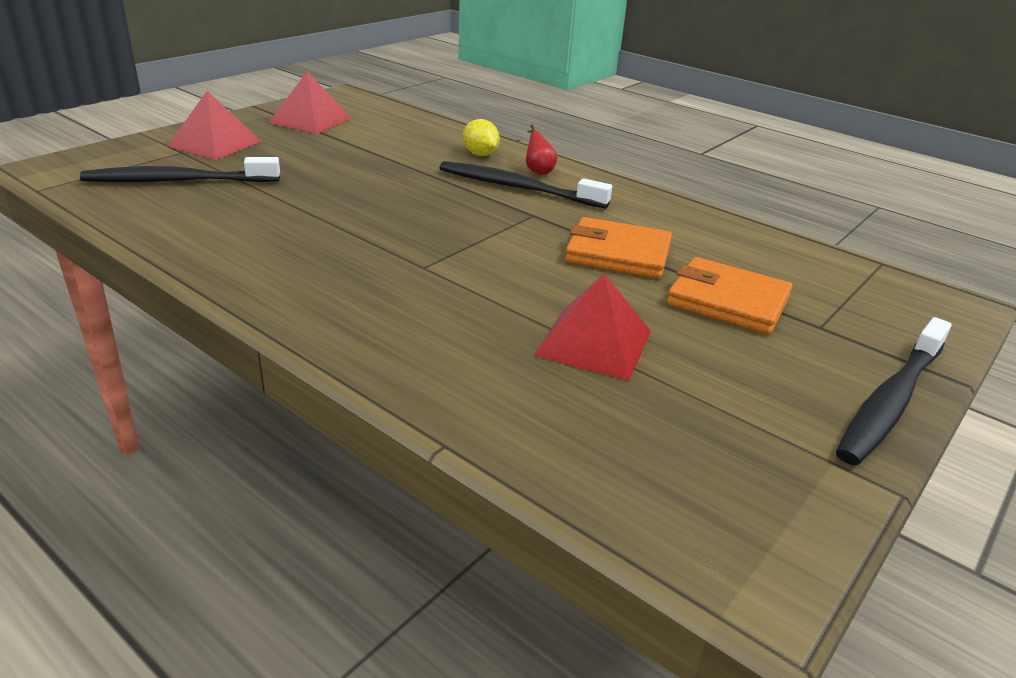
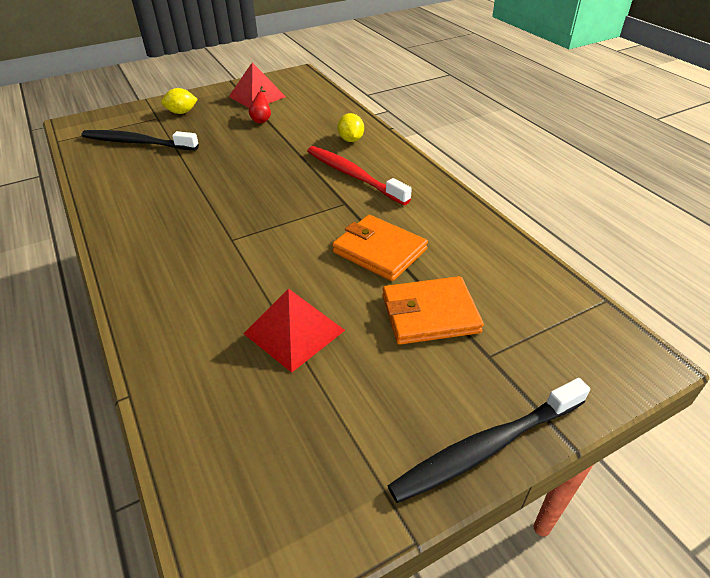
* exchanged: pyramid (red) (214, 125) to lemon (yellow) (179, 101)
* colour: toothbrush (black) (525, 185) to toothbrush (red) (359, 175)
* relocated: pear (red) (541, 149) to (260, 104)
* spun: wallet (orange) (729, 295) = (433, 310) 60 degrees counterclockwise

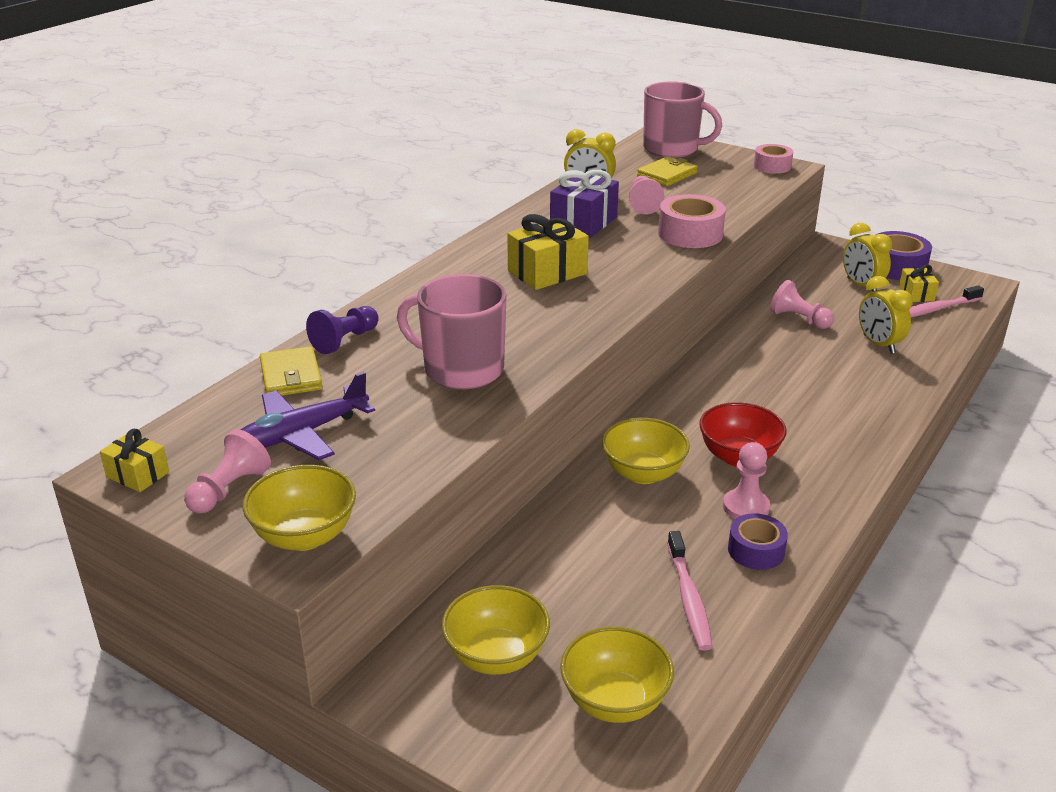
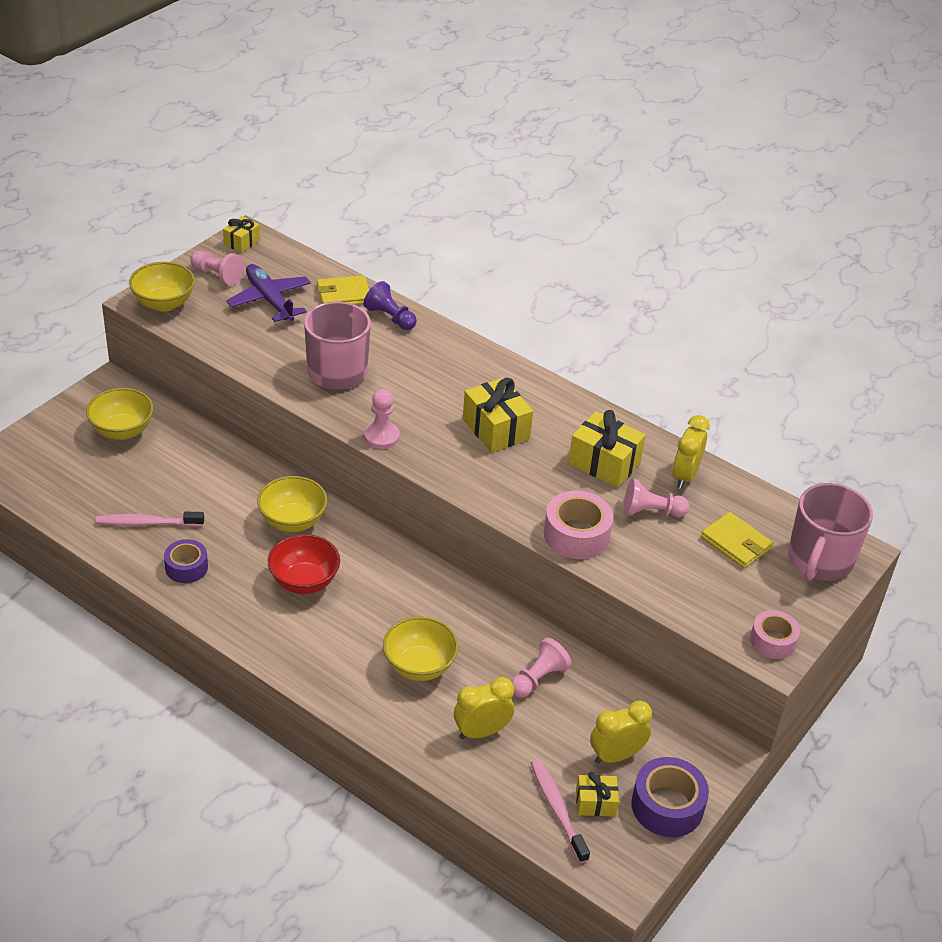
* colour: gift (purple) (584, 204) to gift (yellow) (607, 449)
* relocated: bowl (yellow) (617, 675) to (421, 648)
* relocated: pawn (pink) (746, 480) to (382, 419)

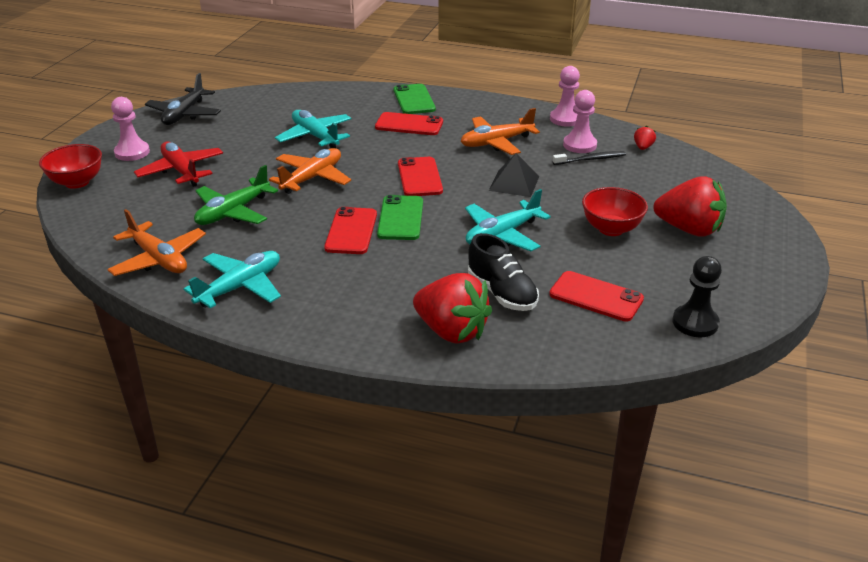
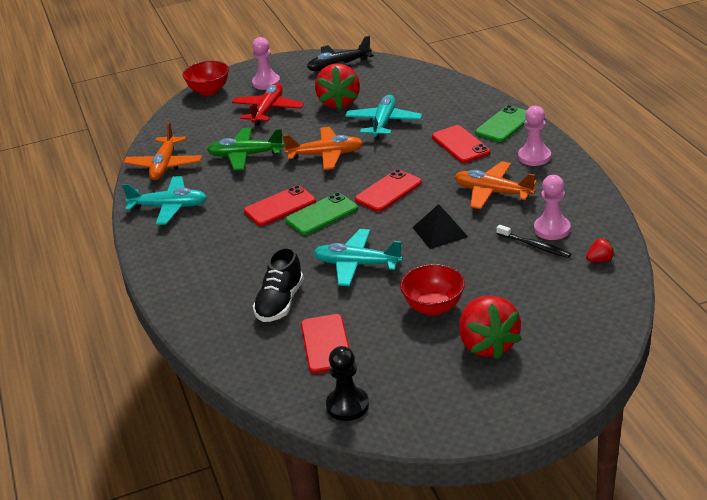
* relocated: strawberry (red) (452, 308) to (337, 86)
* relocated: pawn (pink) (565, 96) to (534, 136)

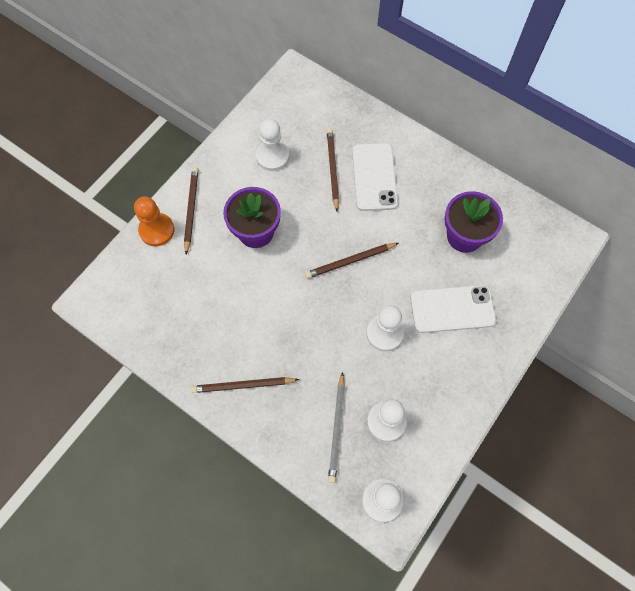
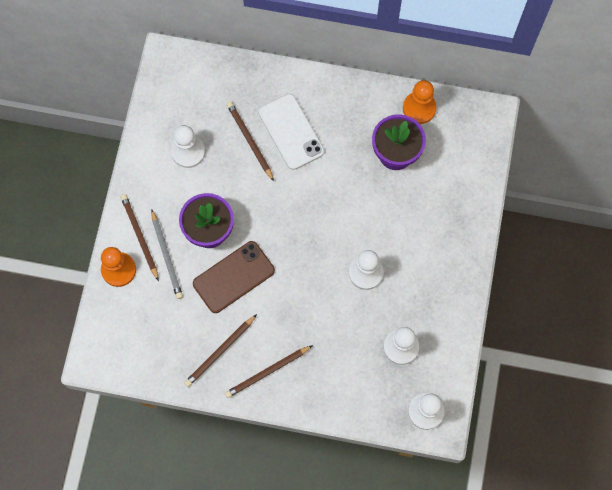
* relocated: pencil (brown) (351, 261) to (220, 350)
* relocated: pencil (grey) (336, 427) to (167, 254)
* missing: phone (white) (453, 309)
* appeared: phone (brown) (234, 277)
* appeared: pawn (orange) (420, 102)

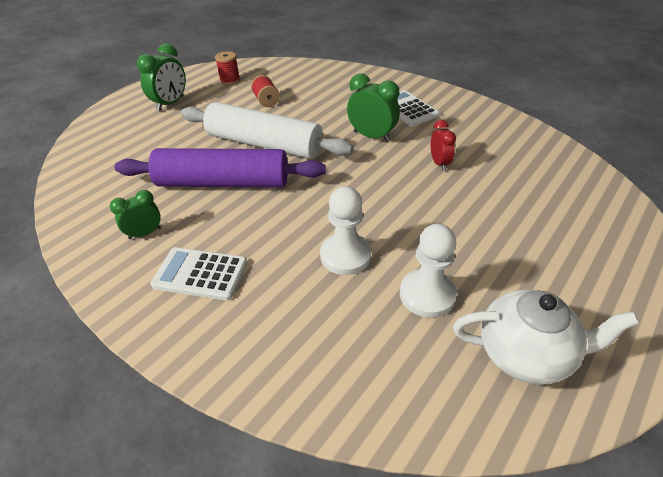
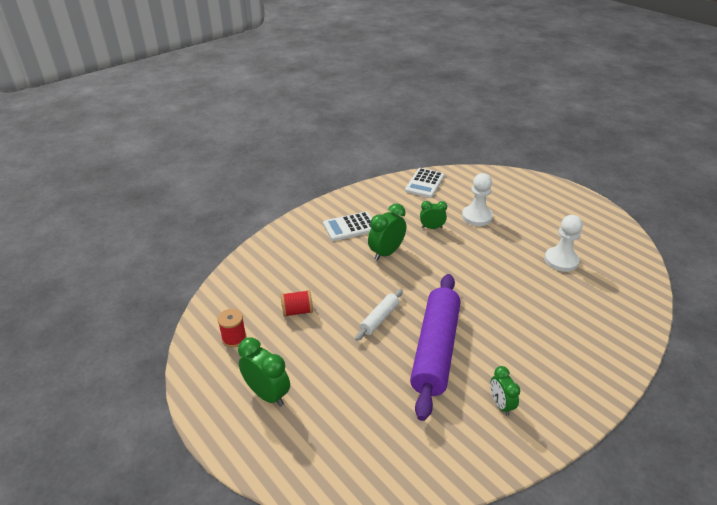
* relocated: calculator (white) (198, 274) to (425, 183)
* size: rolling pin (white) (267, 130) = (379, 315) x0.46
* relocated: pawn (white) (345, 230) to (477, 199)
* colour: clock (red) (443, 145) to clock (green) (433, 215)
* missing: teapot (white) (546, 337)

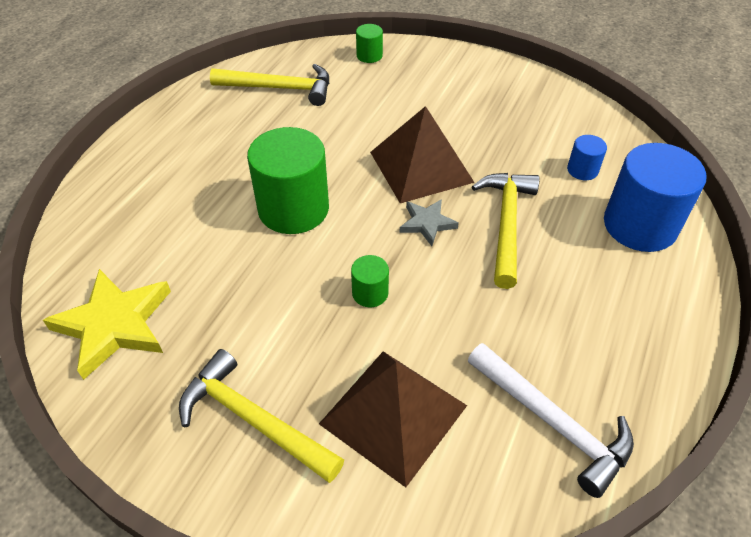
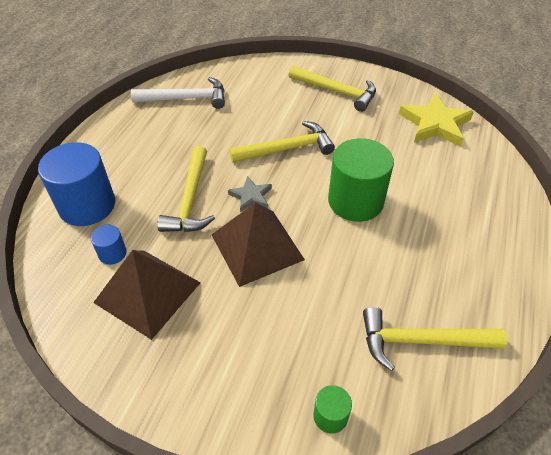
* relocated: pyramid (brown) (393, 419) to (147, 295)
* exchanged: cylinder (green) (370, 281) to hammer (yellow) (282, 142)
* spun: hammer (white) (551, 420) = (178, 93) 135 degrees clockwise

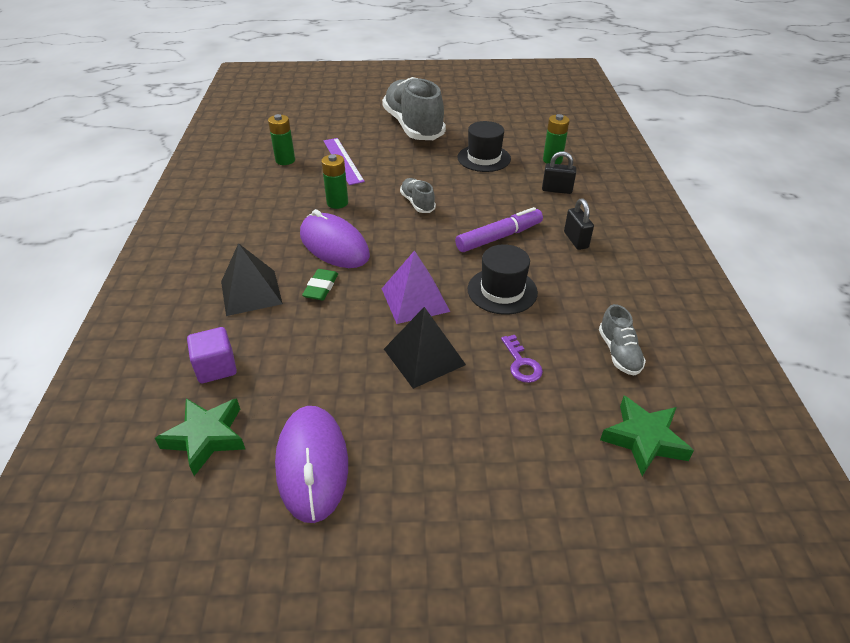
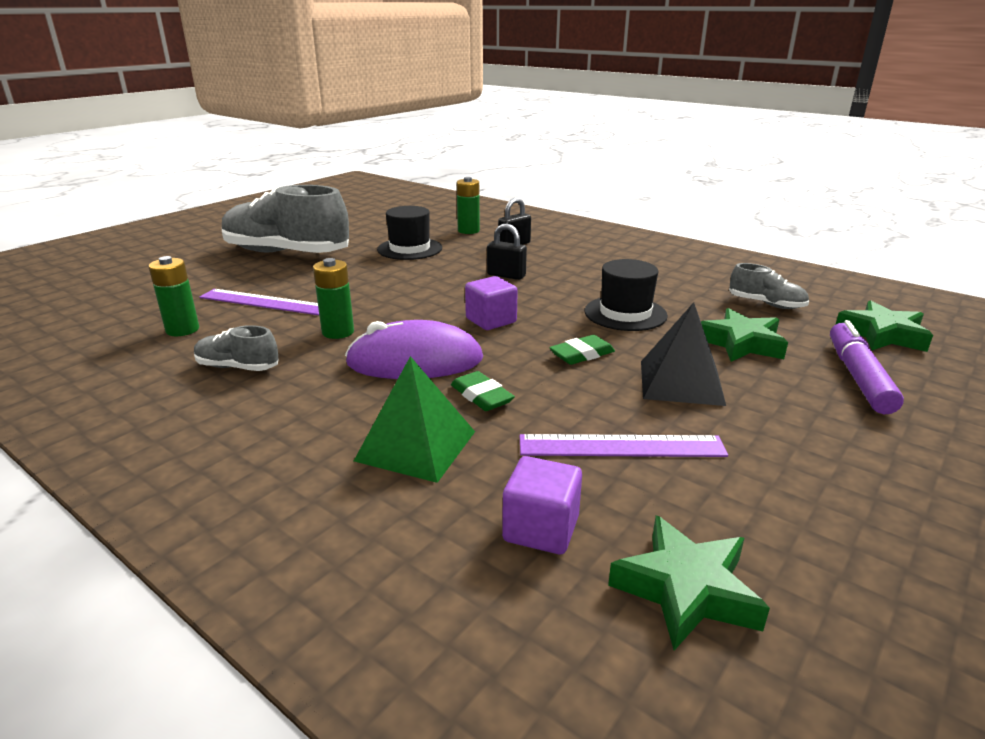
* colour: pyramid (black) (252, 279) to pyramid (green) (414, 419)
* missing: mouse (purple) (311, 464)
* exchanged: pyramid (purple) (416, 287) to eraser (green) (582, 350)
* relocated: shoe (grey) (418, 195) to (236, 348)
* relocated: marker (purple) (499, 229) to (867, 367)
* exchanged: key (purple) (522, 359) to star (green) (744, 335)
* relocated: padlock (black) (579, 224) to (507, 252)
* appeared: cube (purple) (491, 303)
* appeared: ruler (purple) (624, 445)

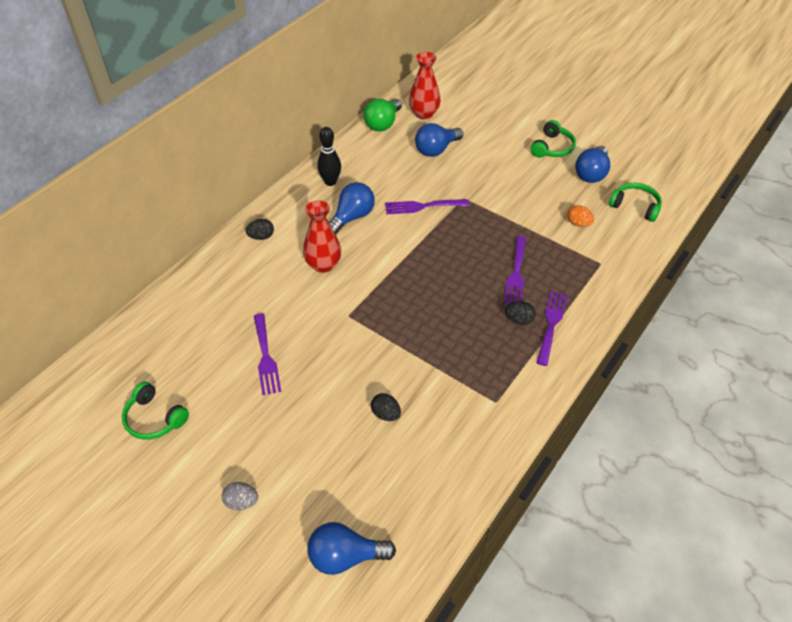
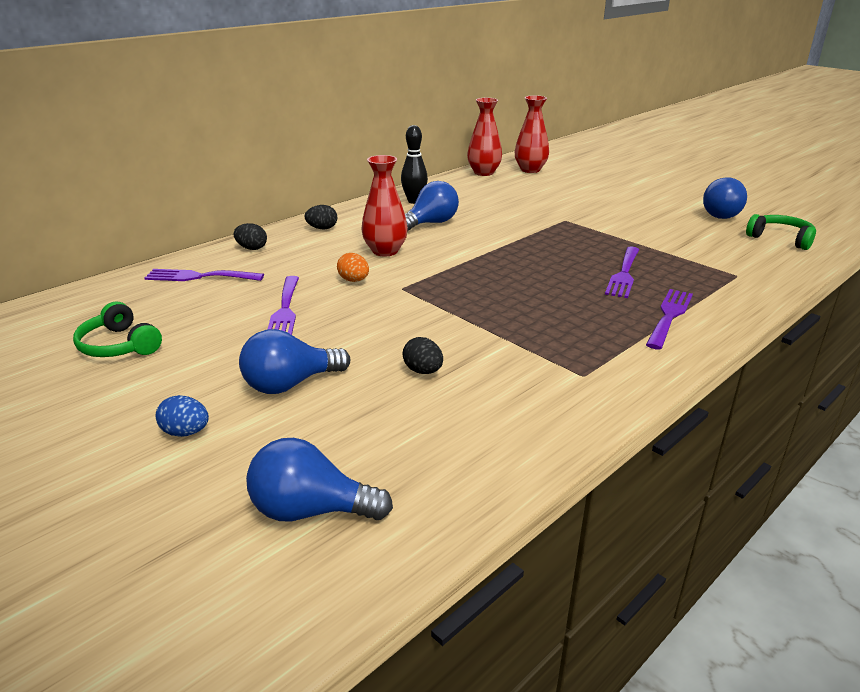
* colour: egg (grey) (240, 496) to egg (blue) (182, 416)
* exchanged: light bulb (green) (383, 115) to vase (red) (484, 137)
* relocated: fork (purple) (427, 206) to (204, 275)
* relocated: light bulb (blue) (439, 140) to (294, 361)
* relocated: egg (black) (520, 313) to (250, 236)
* missing: headphones (green) (553, 139)
* relocated: egg (orange) (580, 216) to (353, 267)

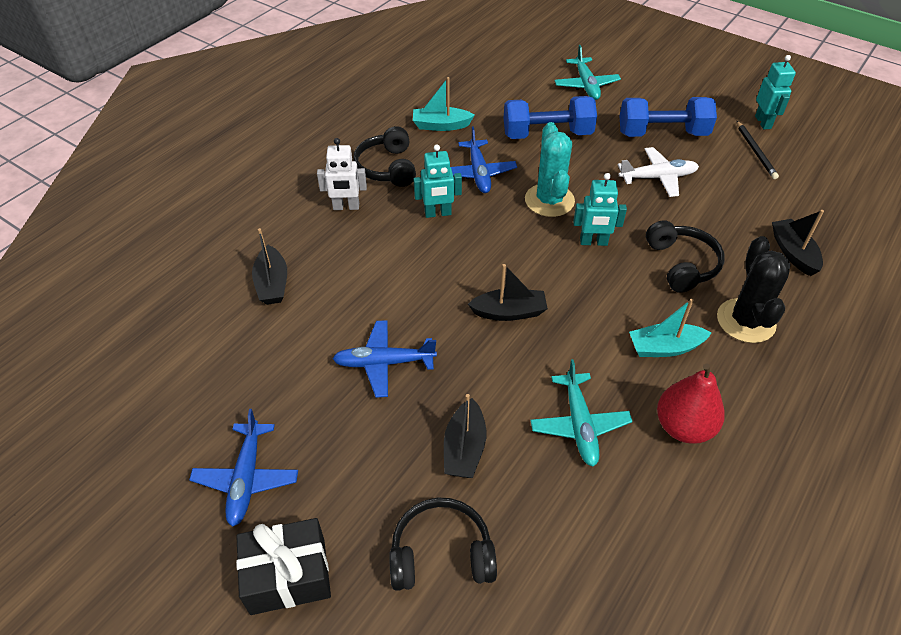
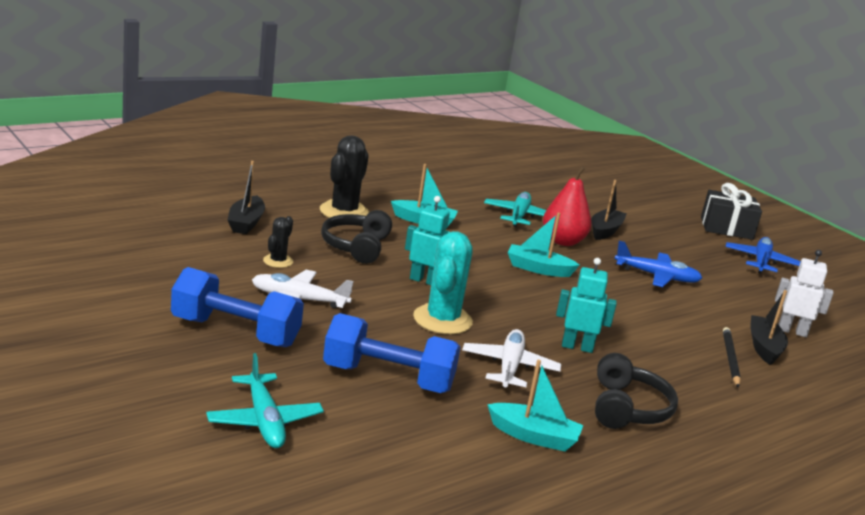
* relocated: robot (white) (342, 174) to (804, 293)
* missing: headphones (black) (443, 544)
* colour: plane (blue) (484, 159) to plane (white) (511, 358)
* colour: boat (black) (508, 292) to boat (turquoise) (543, 245)
* spun: plane (turquoise) (587, 72) = (265, 400) 150 degrees clockwise
* relocated: pear (red) (691, 404) to (567, 206)
* relocated: pencil (black) (758, 150) to (732, 357)
* missing: robot (turquoise) (775, 92)
* appeared: cactus (black) (278, 242)

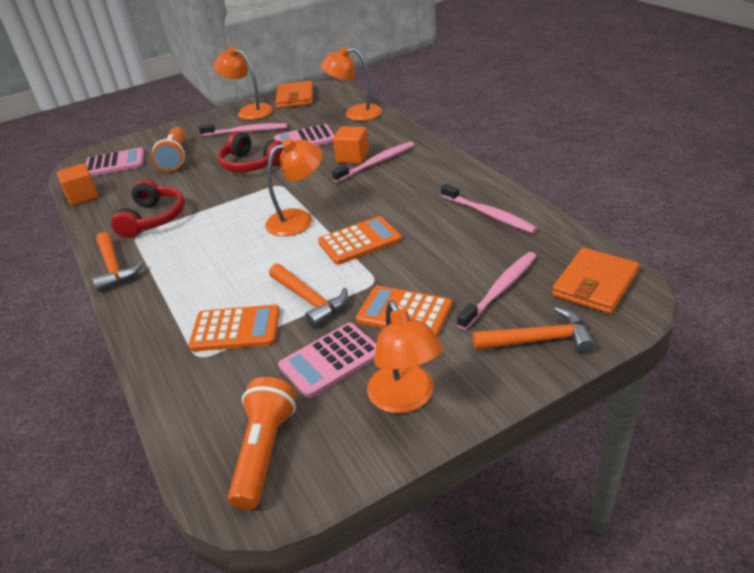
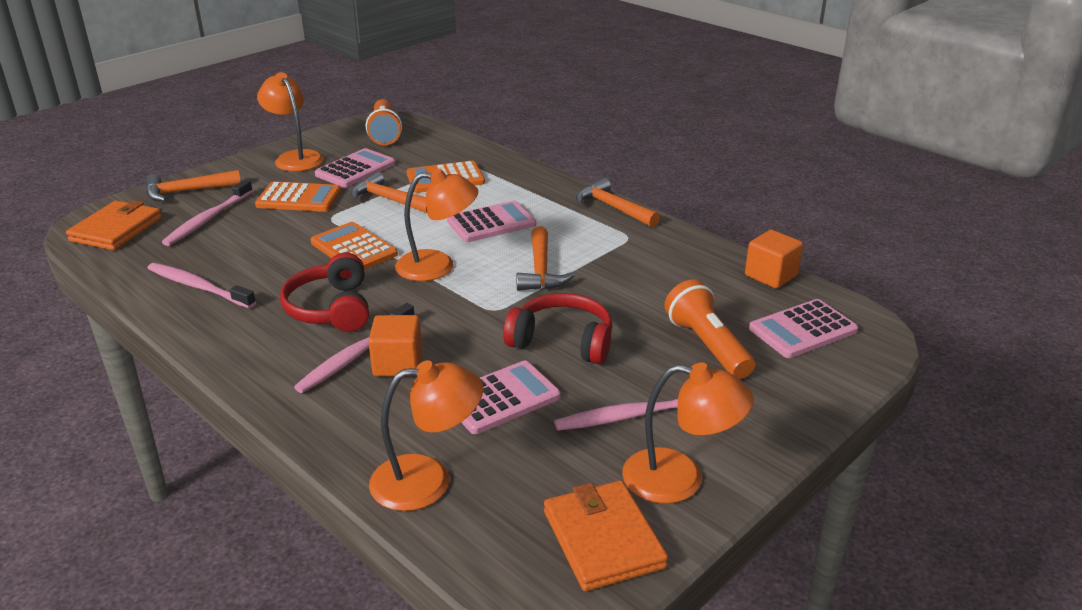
* relocated: headphones (red) (148, 208) to (324, 292)
* spun: lamp (orange) (294, 187) = (436, 225) 135 degrees counterclockwise
* spun: calculator (orange) (360, 240) = (354, 246) 90 degrees clockwise
* appeared: calculator (pink) (491, 221)
* appeared: hammer (orange) (546, 258)

